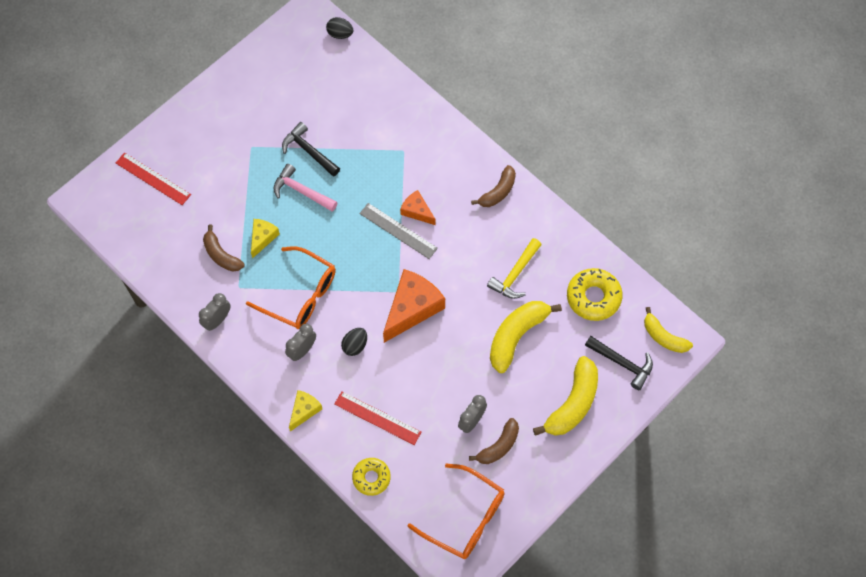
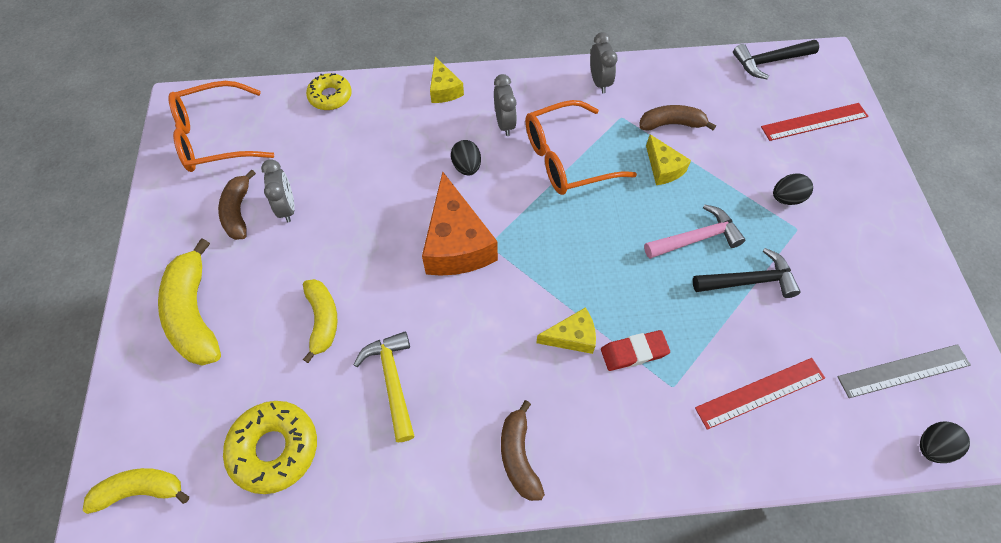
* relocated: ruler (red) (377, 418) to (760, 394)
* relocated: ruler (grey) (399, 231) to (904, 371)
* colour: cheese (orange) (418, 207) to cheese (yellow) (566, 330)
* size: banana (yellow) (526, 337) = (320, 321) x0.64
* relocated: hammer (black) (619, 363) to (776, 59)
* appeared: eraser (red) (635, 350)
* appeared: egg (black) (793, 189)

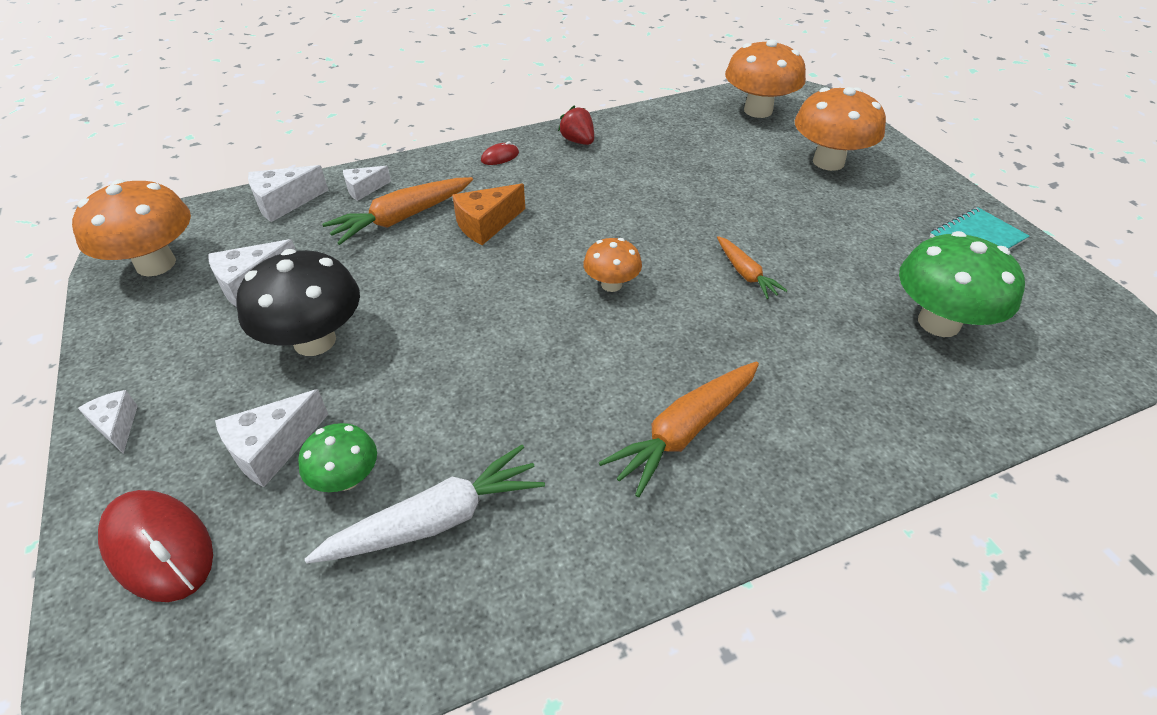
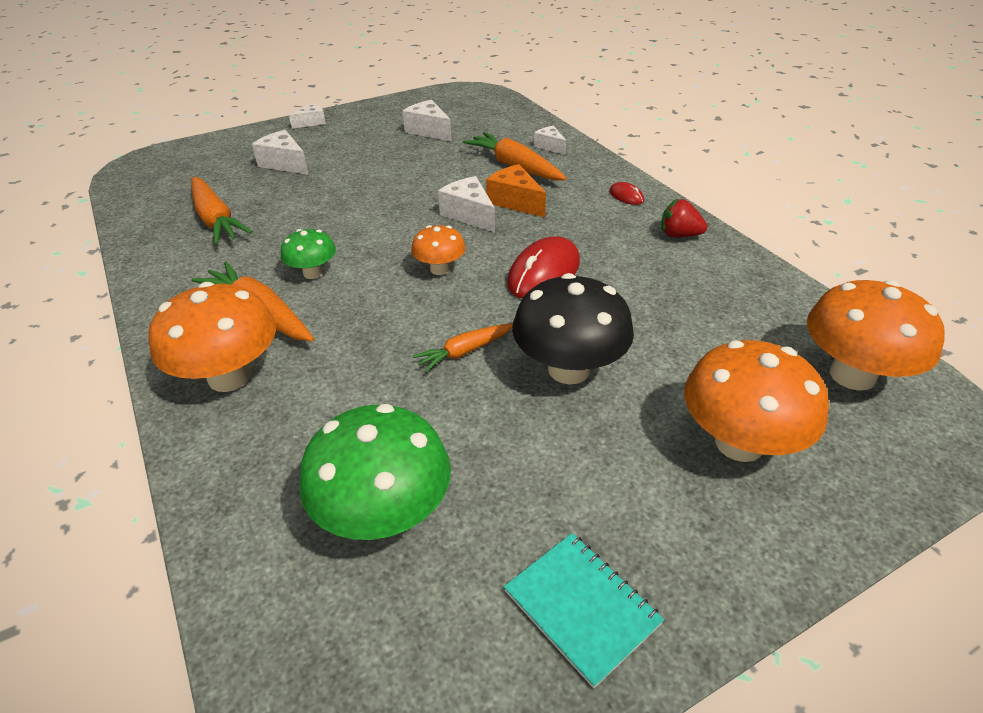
* relocated: mushroom (orange) (131, 228) to (212, 337)
* relocated: mouse (red) (155, 546) to (543, 267)
* relocated: mushroom (black) (298, 302) to (573, 329)
* relocated: cheese (white) (288, 193) to (466, 204)
* relocated: mushroom (green) (337, 457) to (308, 254)
* colour: carrot (white) (425, 504) to carrot (orange) (221, 210)
* spun: strawberry (red) (576, 125) = (684, 218) 120 degrees counterclockwise

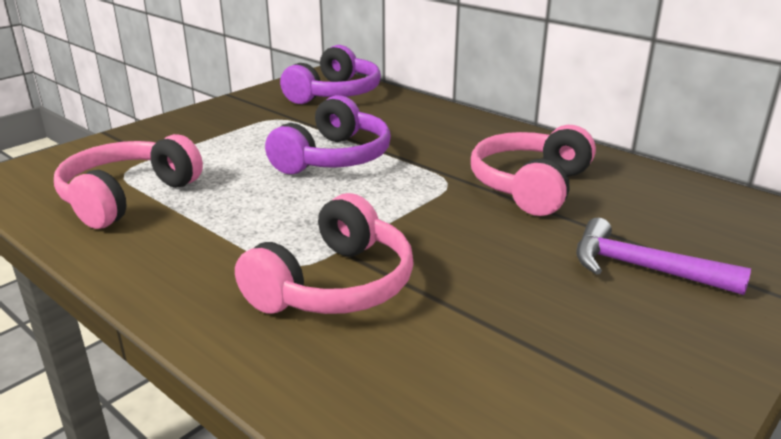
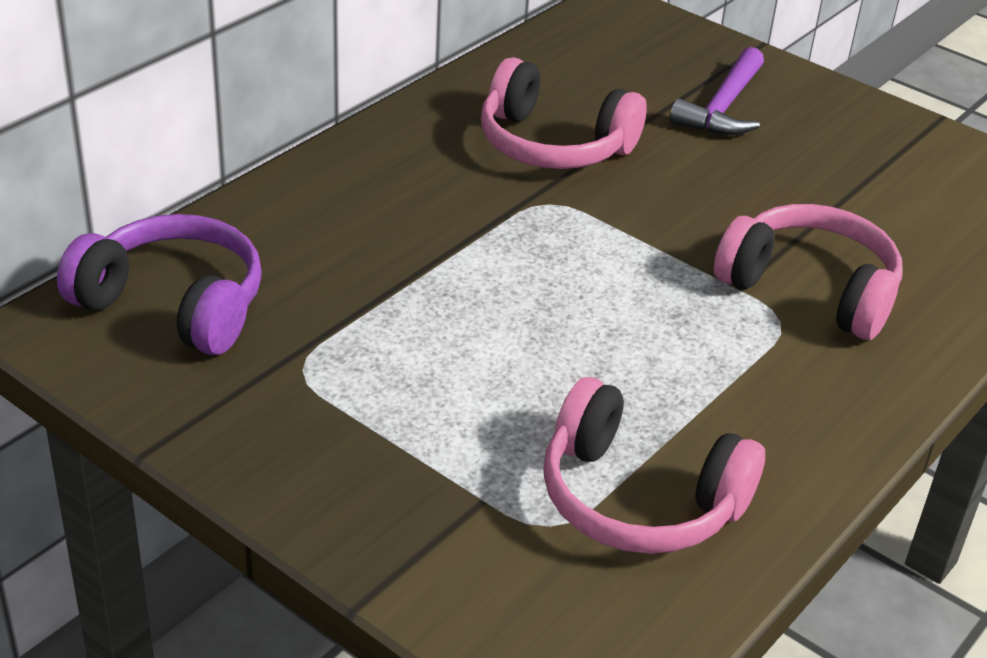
* missing: headphones (purple) (328, 134)

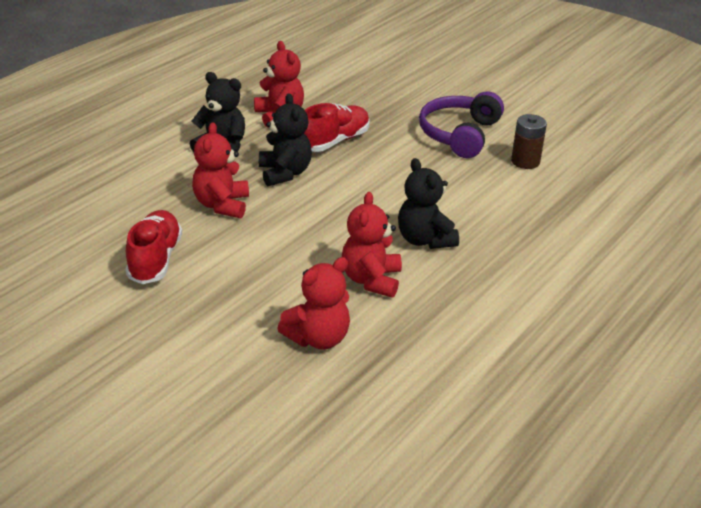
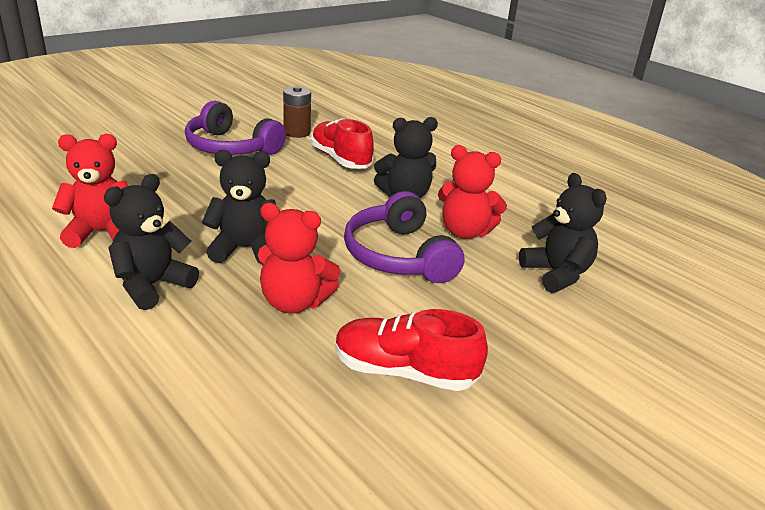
* colour: teddy bear (red) (313, 303) to teddy bear (black) (563, 233)
* relocated: shoe (red) (336, 127) to (342, 143)
* appeared: headphones (purple) (404, 237)

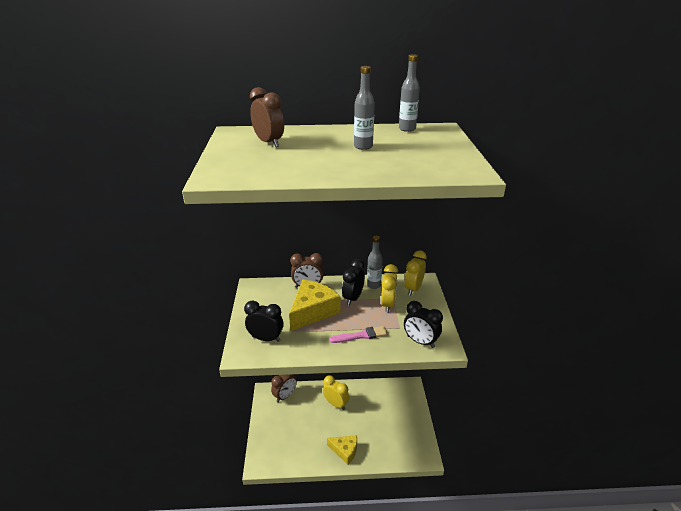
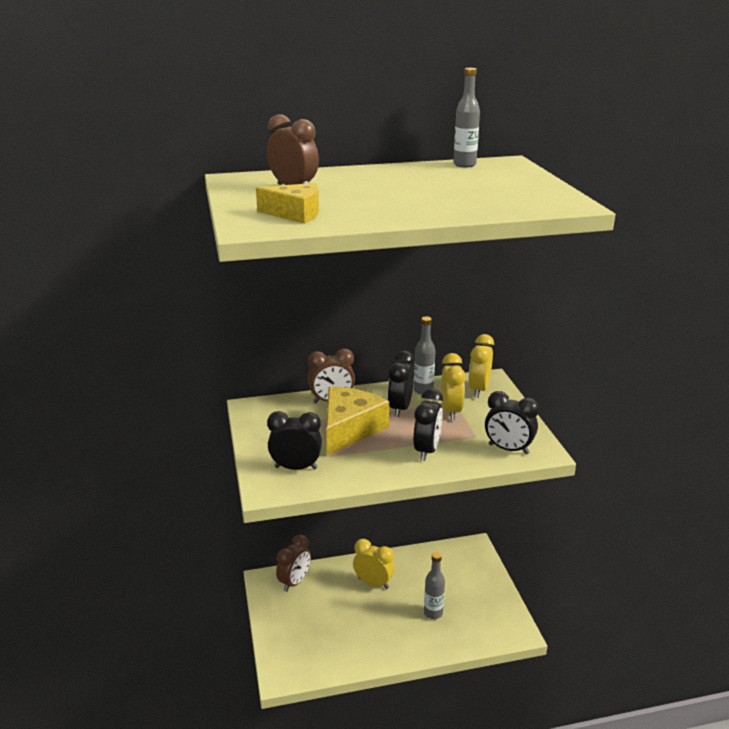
* relocated: cheese (yellow) (342, 450) to (287, 203)
* exchanged: brush (pink) (358, 334) to clock (black) (428, 424)
* relocated: bottle (grey) (364, 108) to (434, 585)

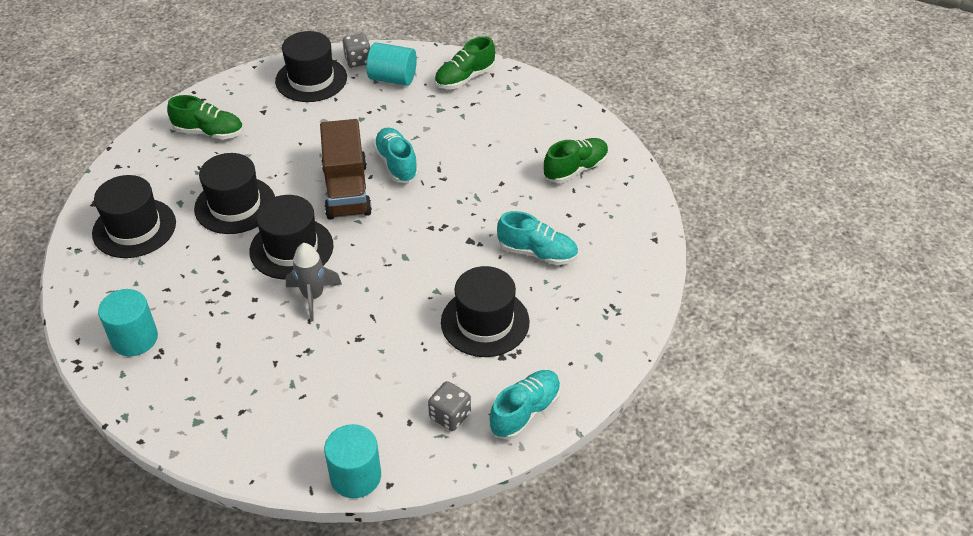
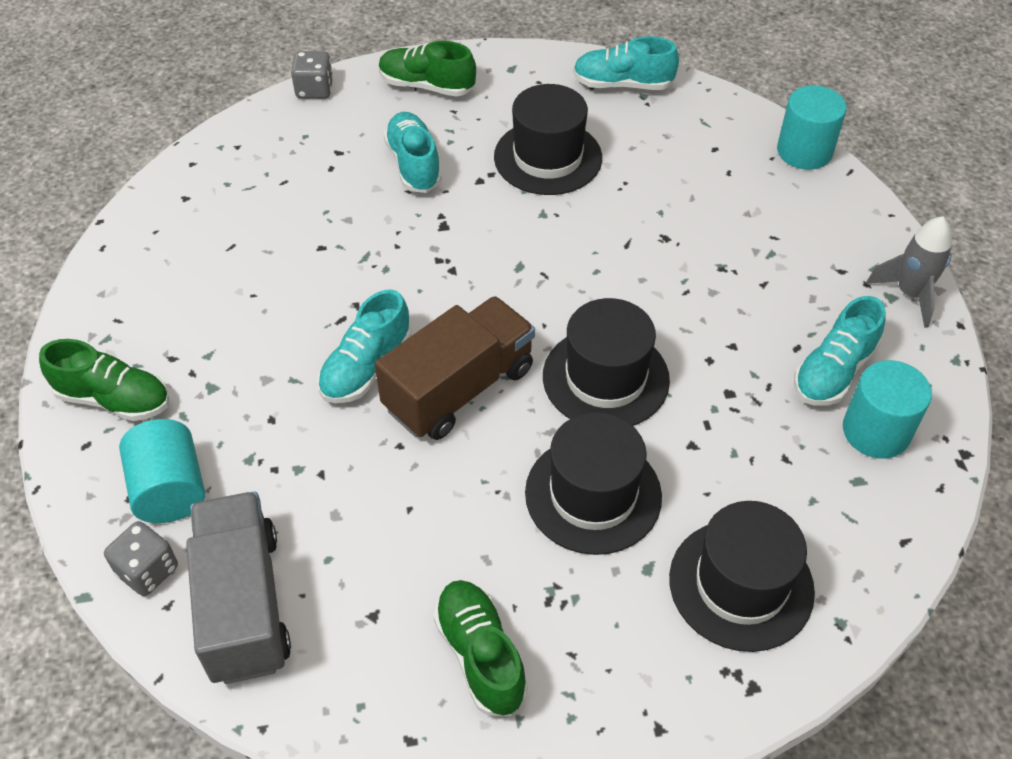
* exchanged: hat (black) (311, 66) to truck (grey) (238, 588)
* relocated: rocket (grey) (314, 282) to (909, 272)
* relocated: dice (grey) (449, 406) to (312, 75)
* relocated: shoe (green) (576, 160) to (427, 69)
* appeared: shoe (turquoise) (840, 351)

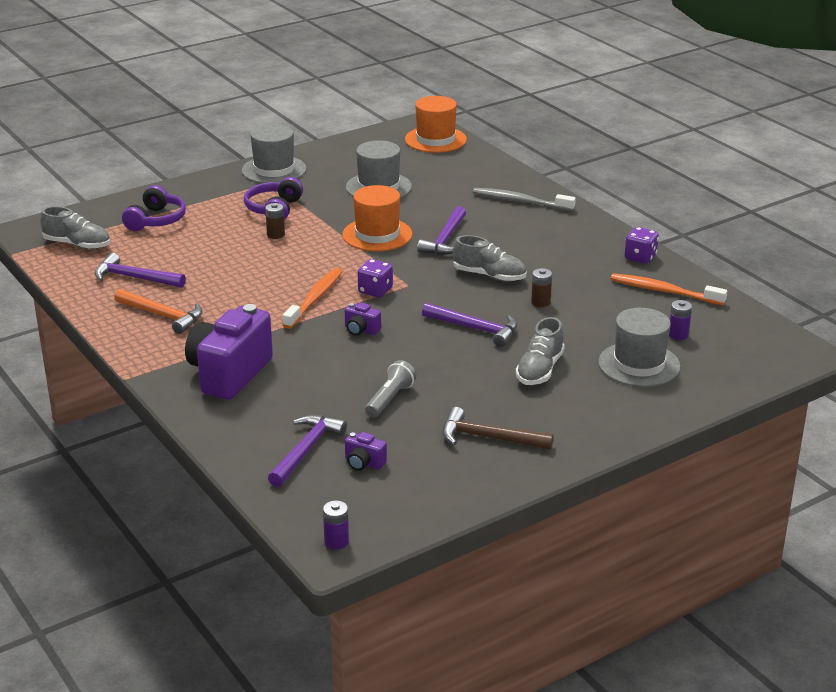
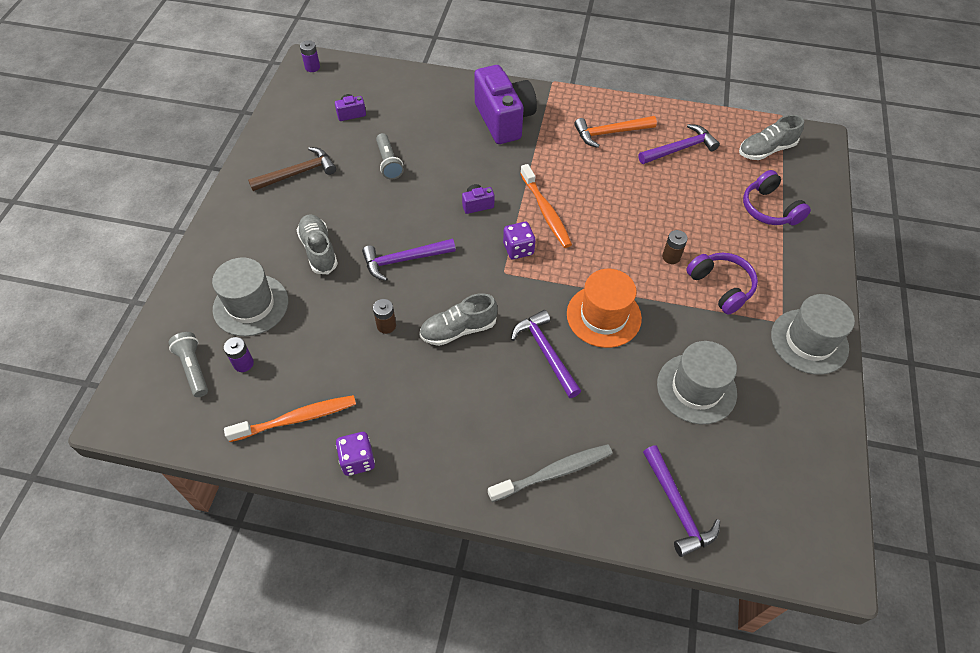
* relocated: hammer (purple) (307, 451) to (681, 501)
* missing: hat (orange) (436, 124)
* appeared: flashlight (grey) (188, 364)

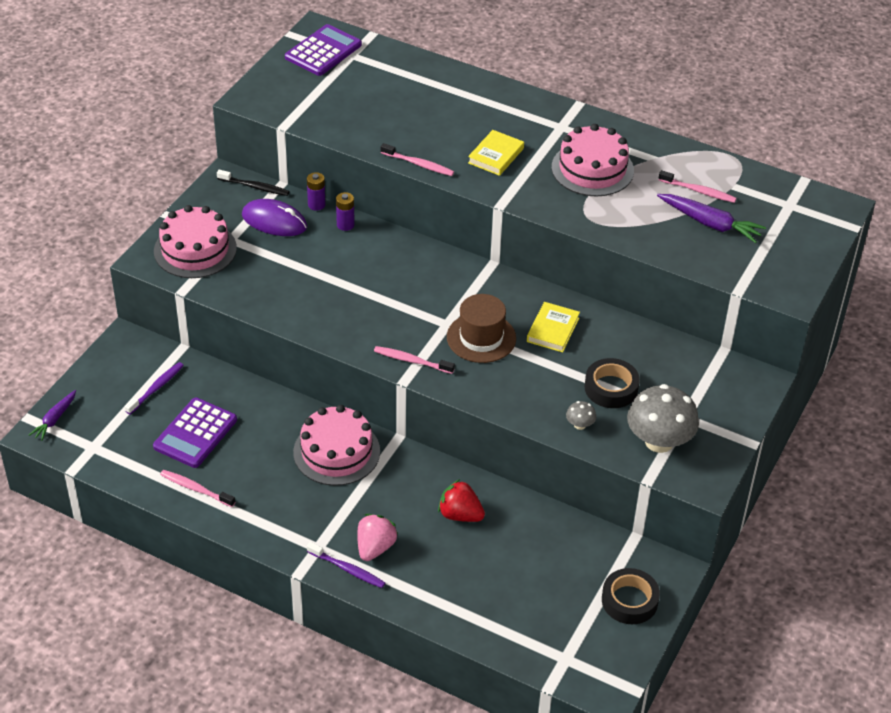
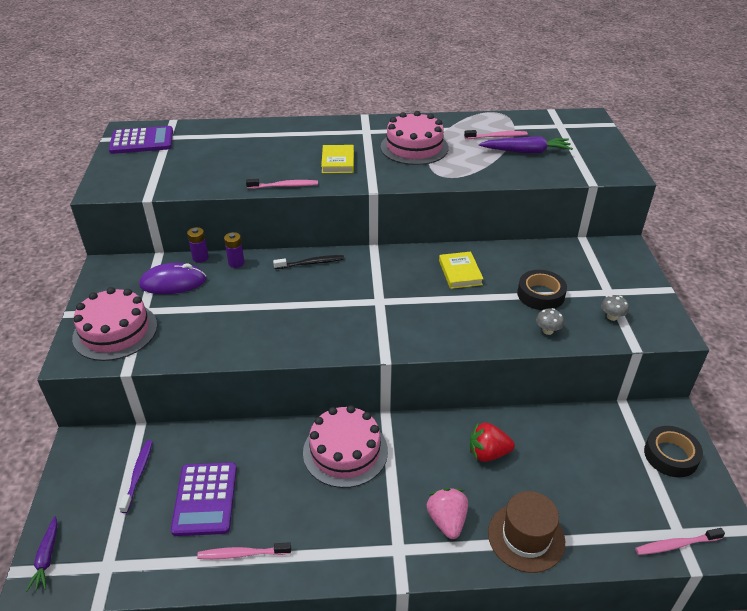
* relocated: toothbrush (black) (253, 183) to (308, 262)
* spun: calculator (purple) (323, 50) = (141, 140) 75 degrees clockwise
* missing: toothbrush (purple) (346, 565)
* relocated: toothbrush (pink) (414, 360) to (680, 541)
* relocated: hat (brown) (481, 328) to (526, 532)
* size: mushroom (grey) (663, 418) = (615, 308) x0.43

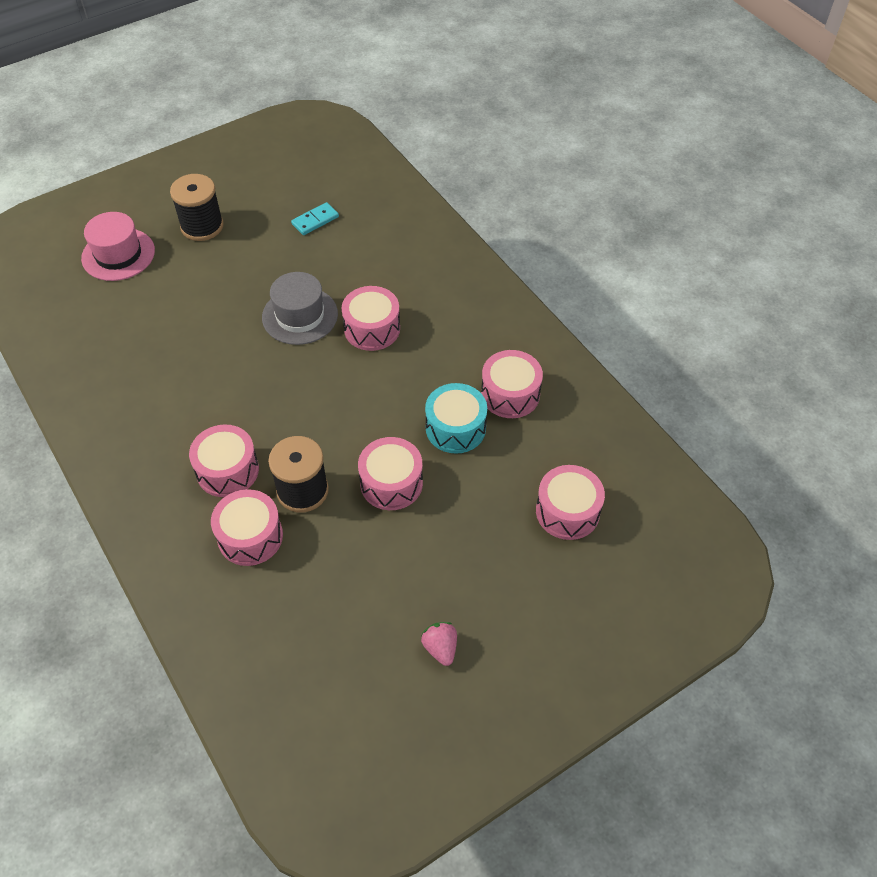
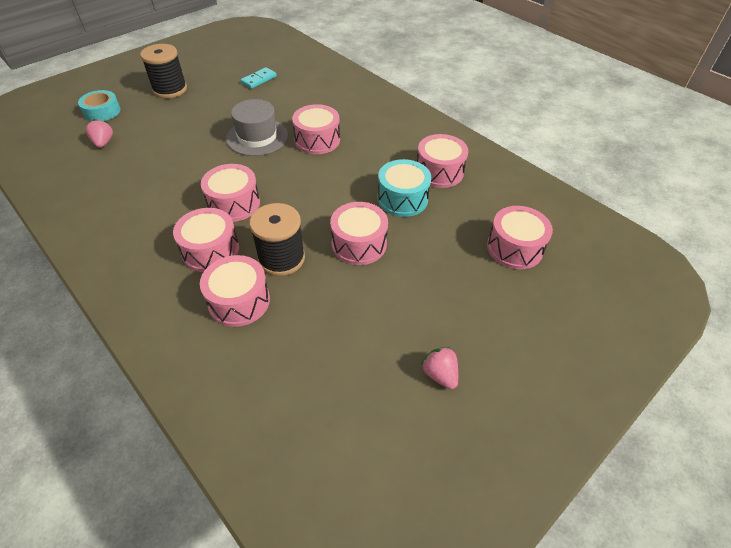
* exchanged: hat (pink) (118, 246) to tape (turquoise) (99, 105)
* appeared: strawberry (pink) (99, 133)
* appeared: drum (pink) (230, 193)

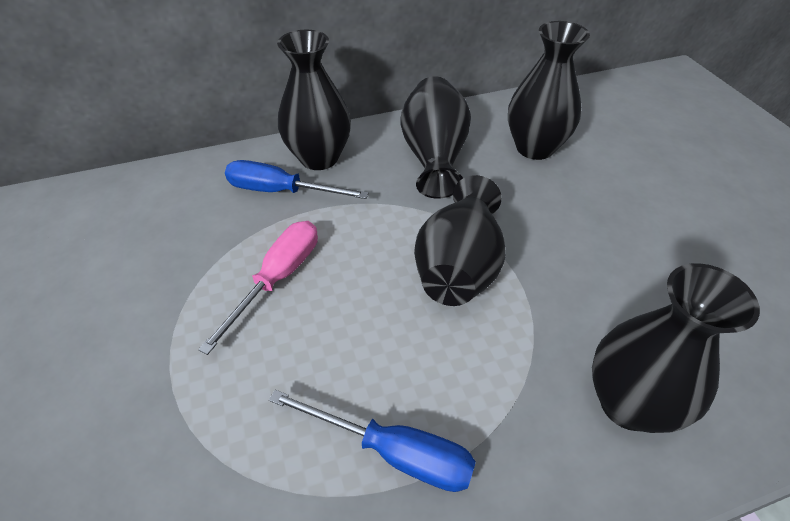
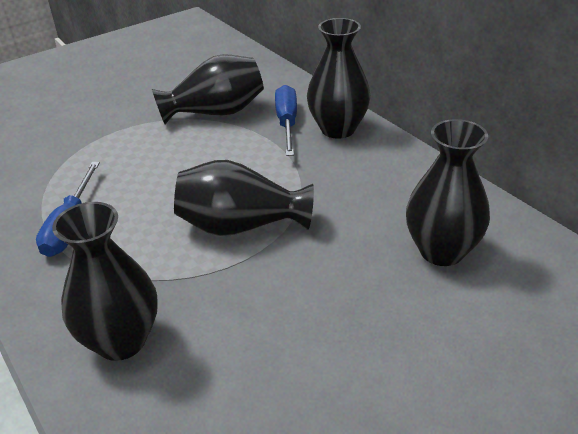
* missing: screwdriver (pink) (258, 288)
* relocated: vase (black) (435, 137) to (208, 89)

